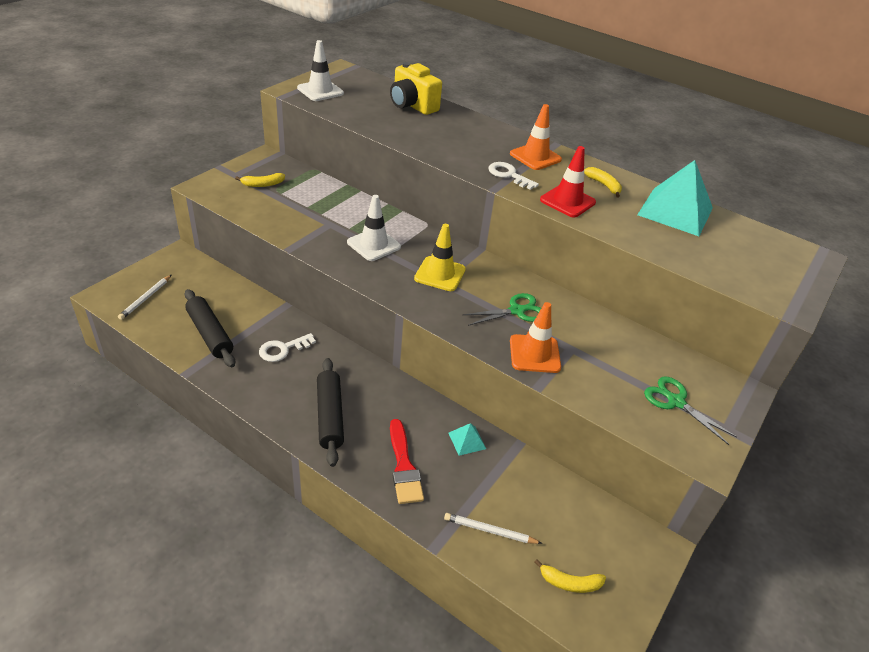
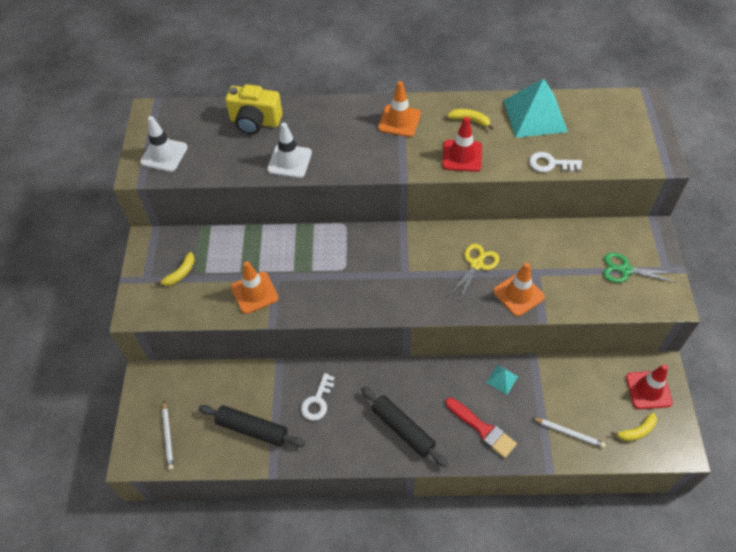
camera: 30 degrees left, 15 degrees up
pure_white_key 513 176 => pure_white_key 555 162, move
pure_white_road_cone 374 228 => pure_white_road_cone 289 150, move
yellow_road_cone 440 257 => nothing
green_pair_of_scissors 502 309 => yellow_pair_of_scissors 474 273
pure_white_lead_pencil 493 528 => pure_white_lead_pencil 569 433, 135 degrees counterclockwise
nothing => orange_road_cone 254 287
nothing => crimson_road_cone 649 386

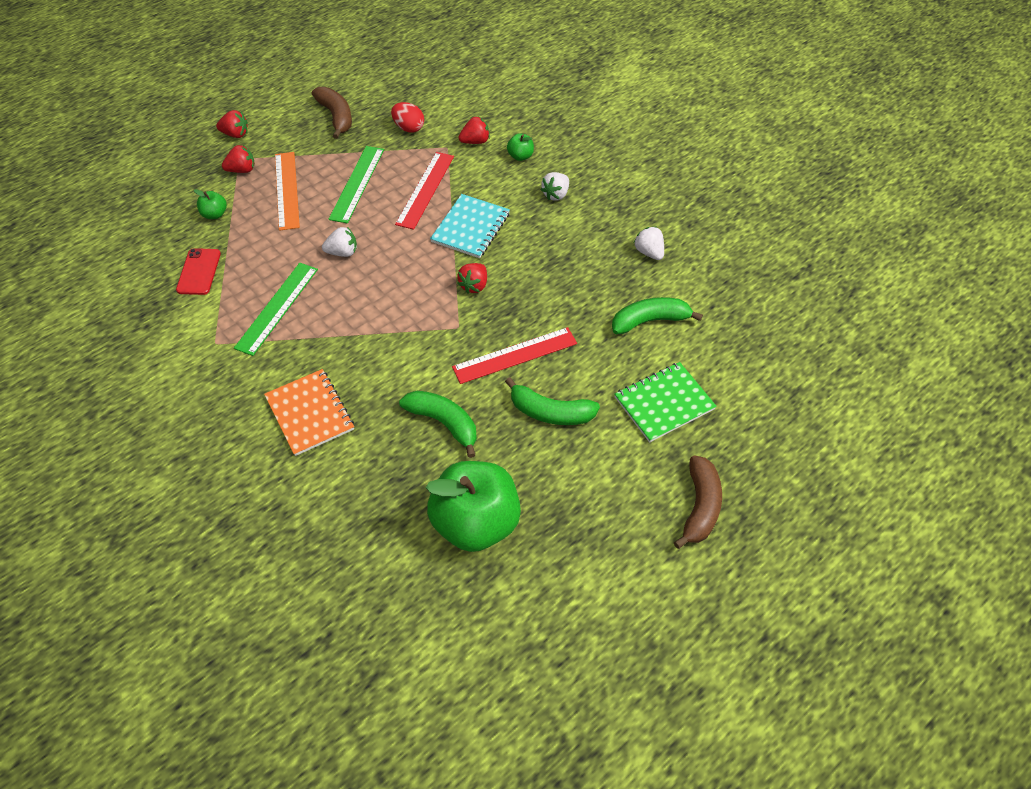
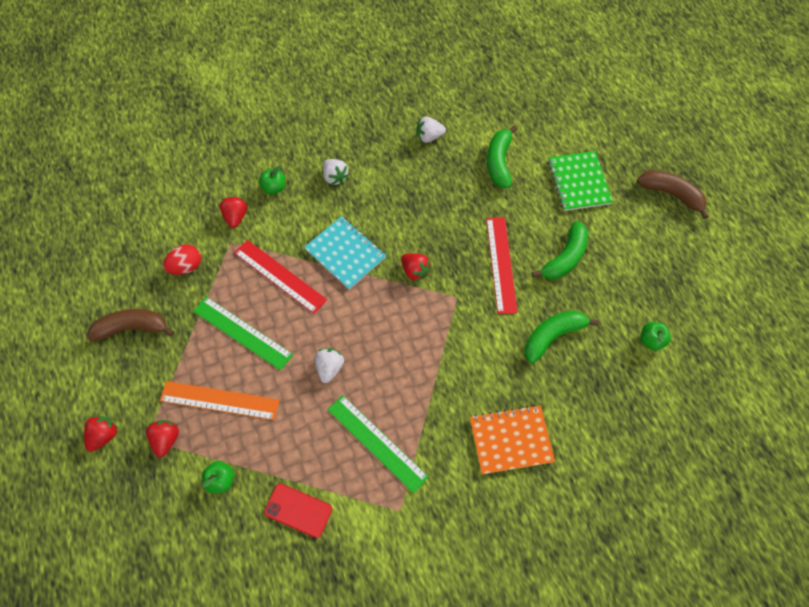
camera: 70 degrees left, 10 degrees up
green_toy_apple 473 506 => green_toy_apple 655 336, x0.40

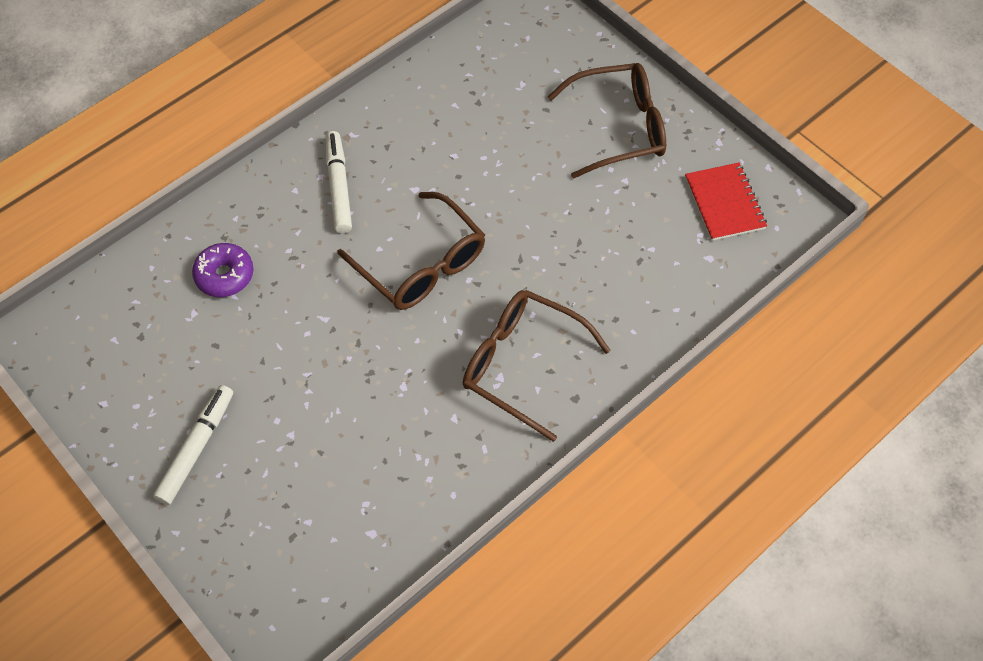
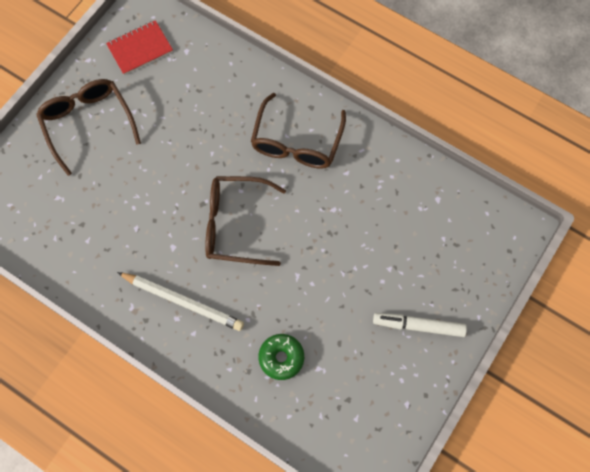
camera: 105 degrees left, 10 degrees up
pure_white_marker 339 182 => pure_white_lead_pencil 180 301
dark_brown_glasses 411 251 => dark_brown_glasses 245 221, 120 degrees counterclockwise
purple_donut 222 270 => green_donut 281 357

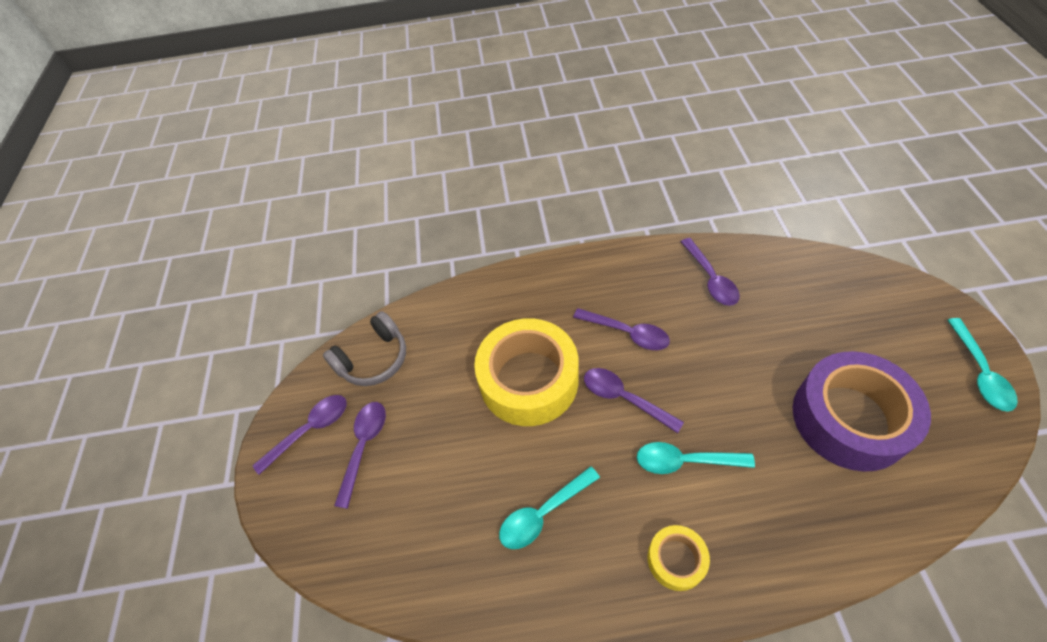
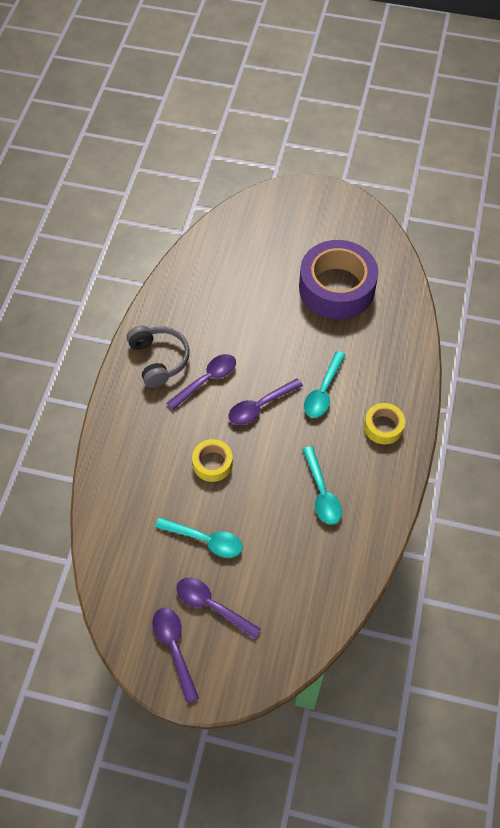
camera: 75 degrees left, 5 degrees up
purple_teaspoon 710 272 => nothing
gray_headset 364 348 => gray_headset 158 357, move
yellow_tape 526 372 => yellow_tape 212 460, x0.47
aqua_teaspoon 982 365 => aqua_teaspoon 199 537, move

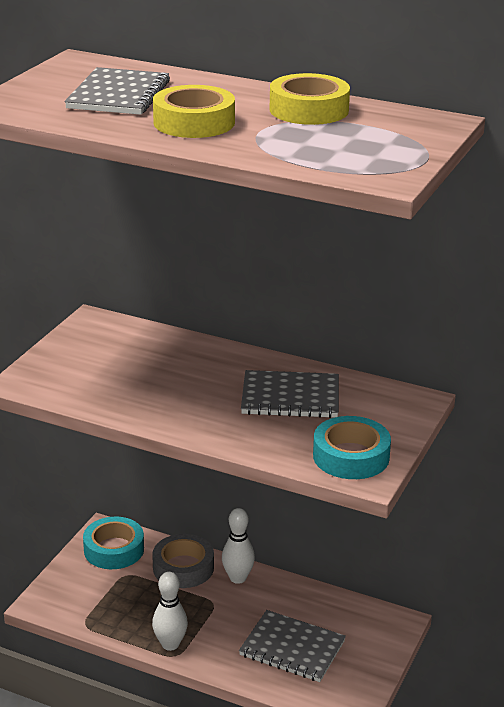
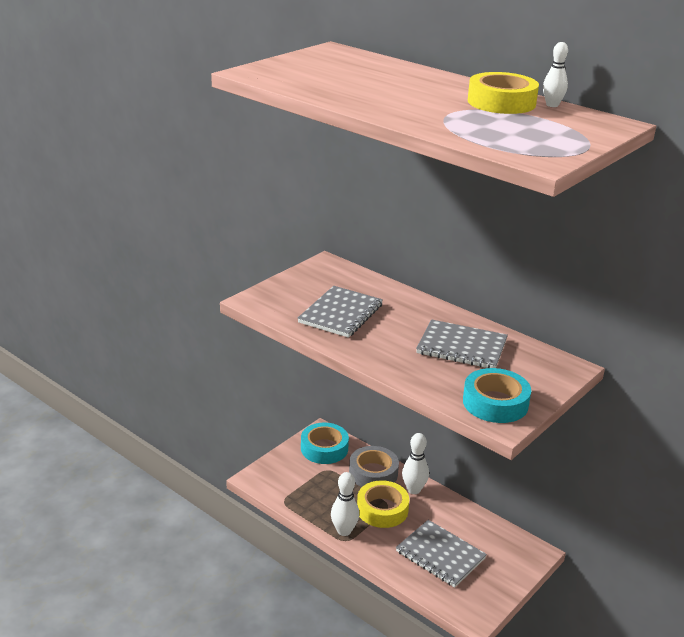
camera: 15 degrees right, 0 degrees up
gray_notepad 117 91 => gray_notepad 340 312, move
yellow_tape 194 111 => yellow_tape 383 504, move
nothing => pure_white_skittle 555 74

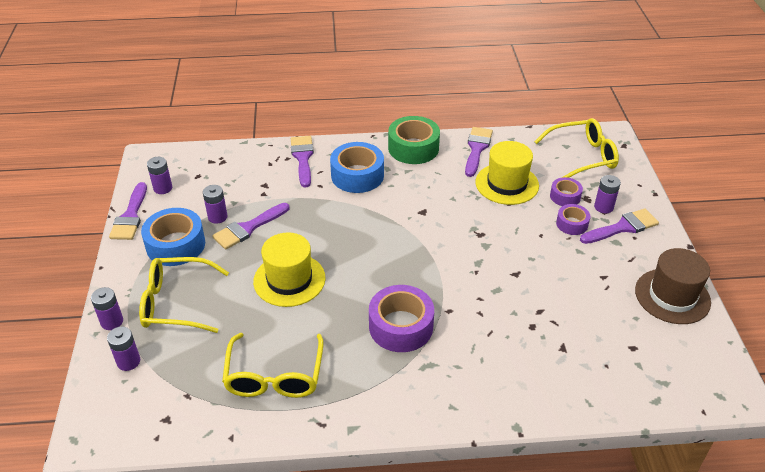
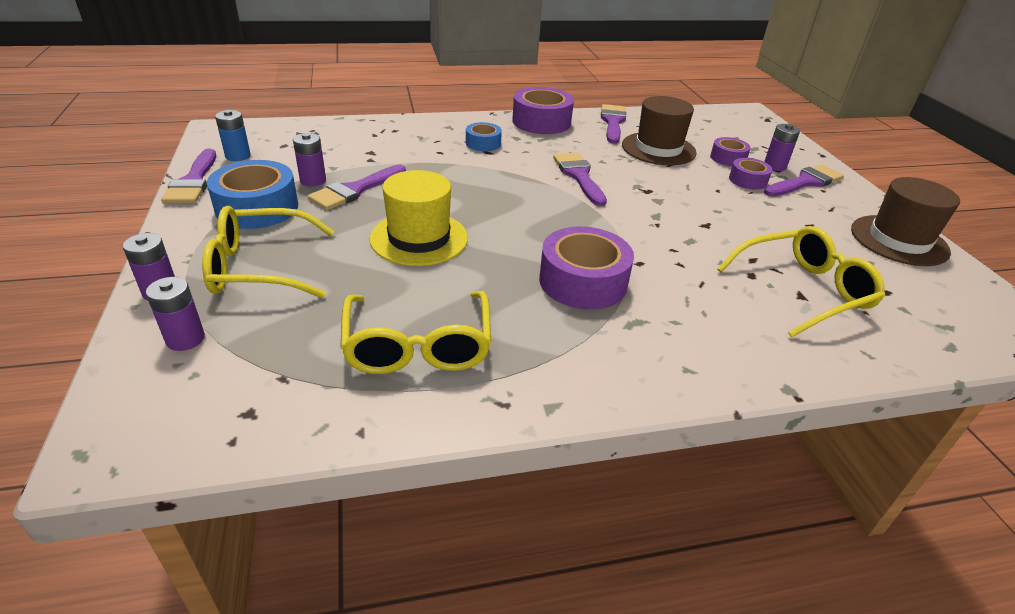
camera: 10 degrees left, 5 degrees down
green_tape 414 140 => purple_tape 543 110
yellow_glasses 576 148 => yellow_glasses 801 281, move
purple_paint_brush 302 162 => purple_paint_brush 580 179, move
yellow_tall_hat 507 173 => dark_brown_tall_hat 659 130
blue_tape 357 167 => blue_tape 484 136, x0.56
purple_AA_battery 159 175 => blue_AA_battery 233 135

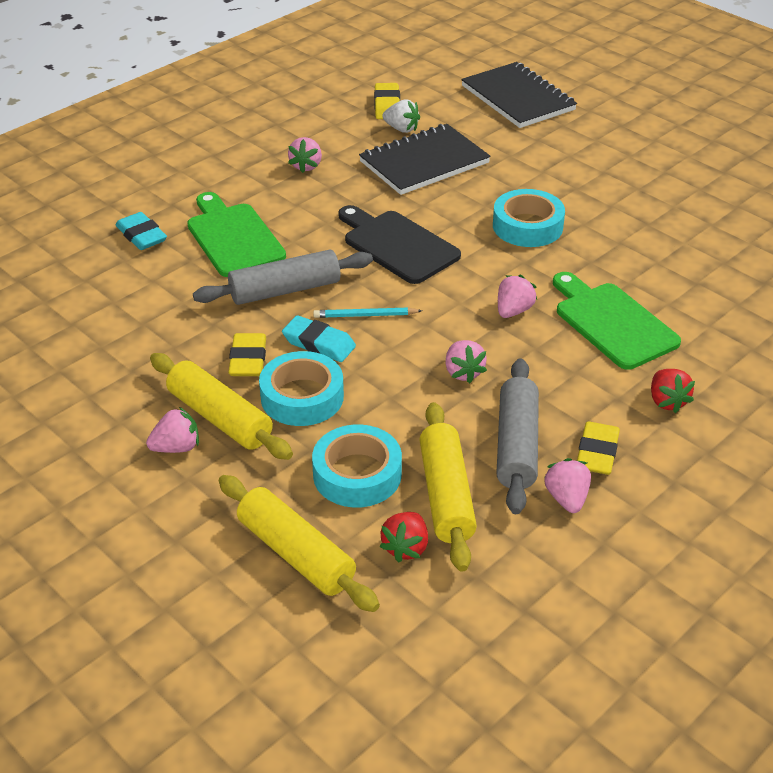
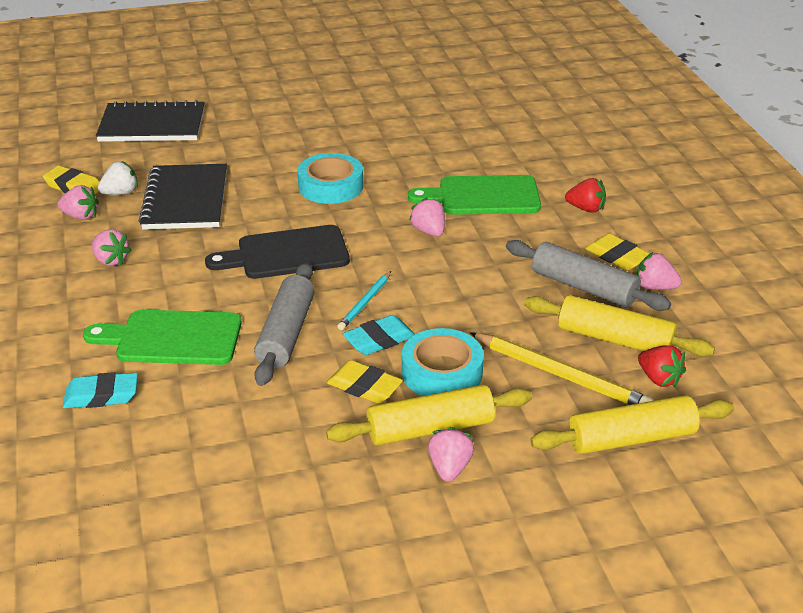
camera: 60 degrees left, 5 degrees down
pink_strawberry 466 361 => pink_strawberry 78 202, move
aqua_tape 357 465 => yellow_lead_pencil 562 369

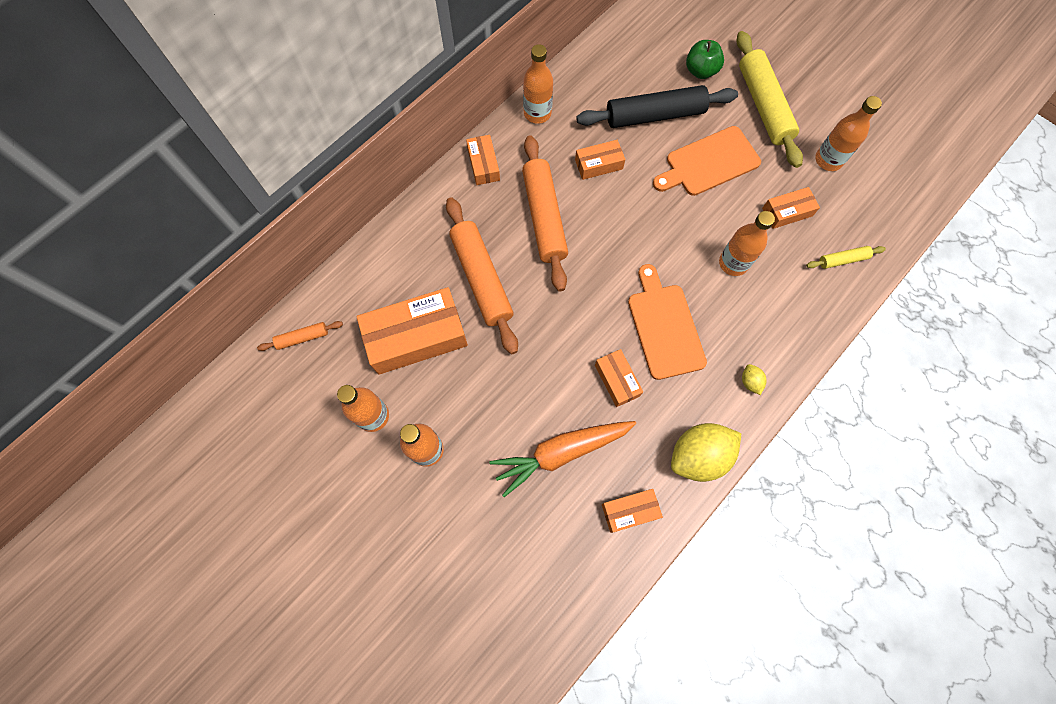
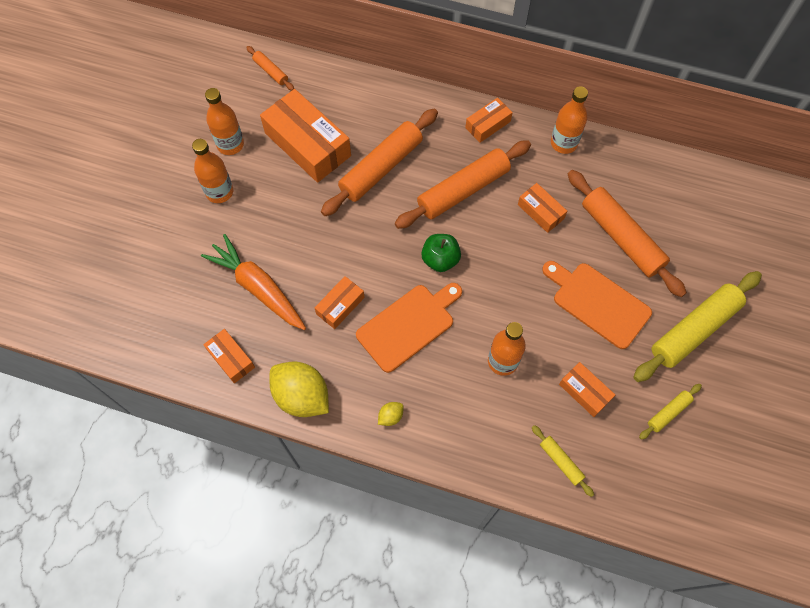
camera: 65 degrees right, 5 degrees down
green_toy_apple 705 59 => green_toy_apple 441 253, move
jet-black_pastry_roller 657 106 => orange_pastry_roller 627 233
orange_flask 848 133 => yellow_pastry_roller 670 412

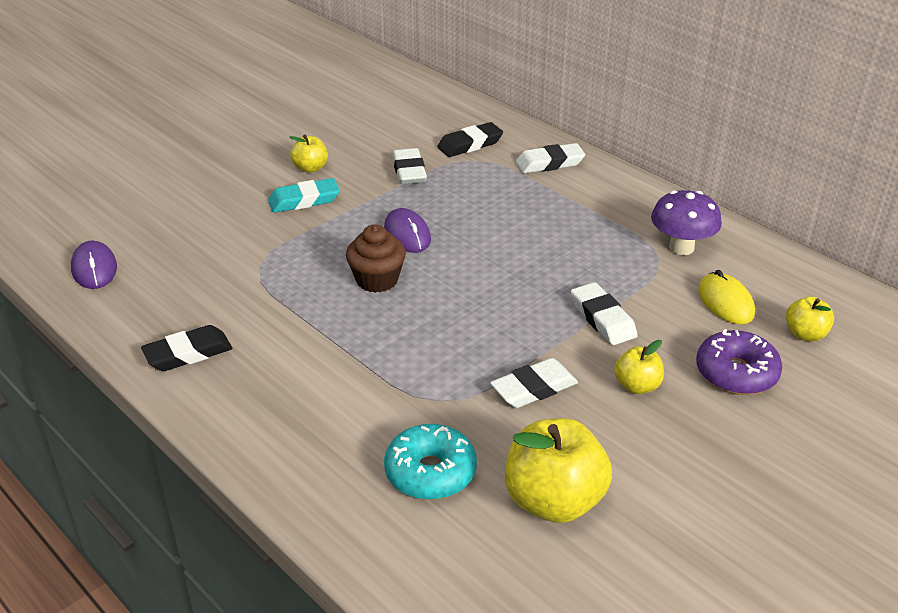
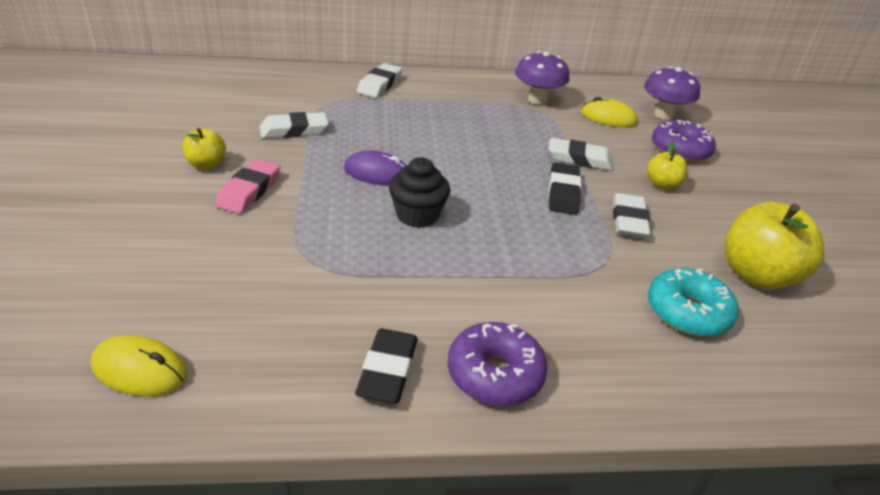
camera: 55 degrees left, 0 degrees up
jet-black_gum_eraser 470 139 => jet-black_gum_eraser 564 189, move
pure_white_gum_eraser 409 166 => pure_white_gum_eraser 294 125, 45 degrees counterclockwise
aqua_gum_eraser 304 195 => pink_gum_eraser 247 186
dark_brown_fairy_cake 376 259 => jet-black_fairy_cake 419 192
purple_mouse 94 264 => yellow_mouse 139 365
yellow_toy_apple 810 319 => purple_toadstool 672 93
nothing => purple_donut 498 364

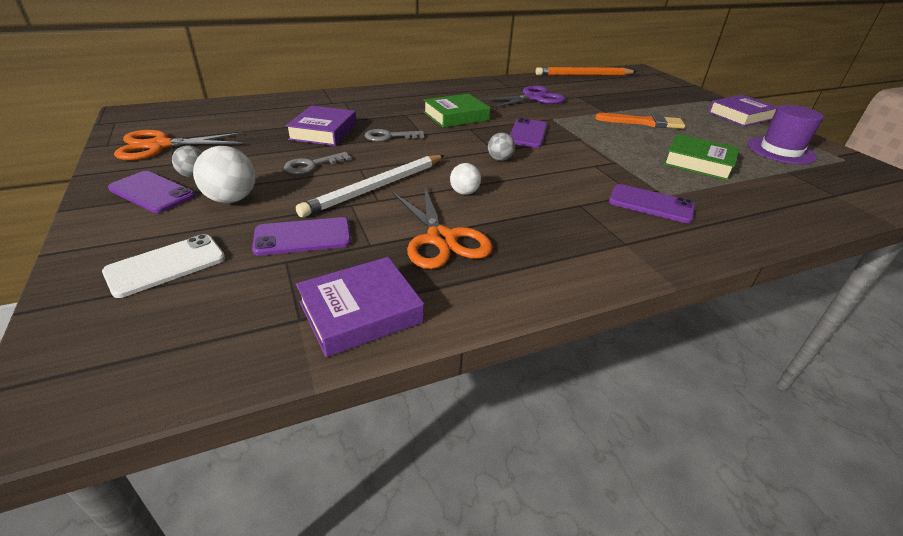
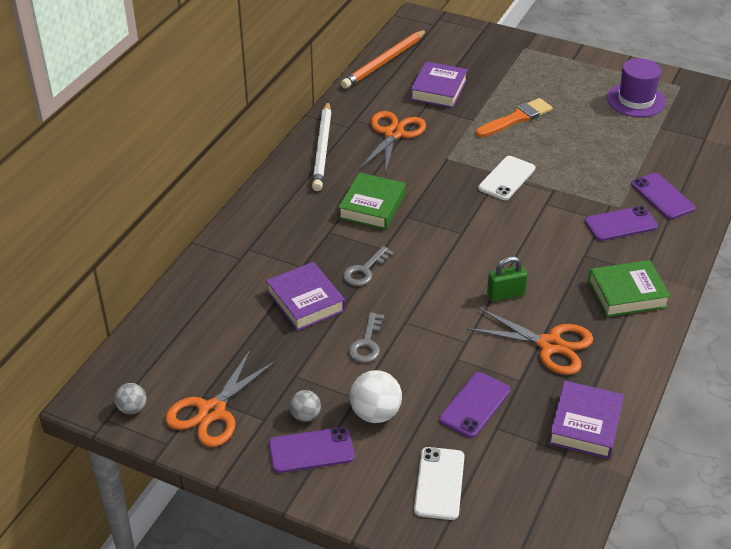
camera: 40 degrees left, 5 degrees up
purple_pair_of_scissors 522 97 => orange_pair_of_scissors 393 143
purple_book 742 110 => purple_book 439 85, move
purple_mobile_phone 528 133 => purple_mobile_phone 663 196, move
gray_play_ball 501 146 => gray_play_ball 130 398, move
green_book 701 157 => green_book 629 288, move
pure_white_lead_pencil 370 186 => pure_white_lead_pencil 321 146, move
pure_white_play_ball 465 179 => green_padlock 507 278
nothing => pure_white_mobile_phone 506 178

